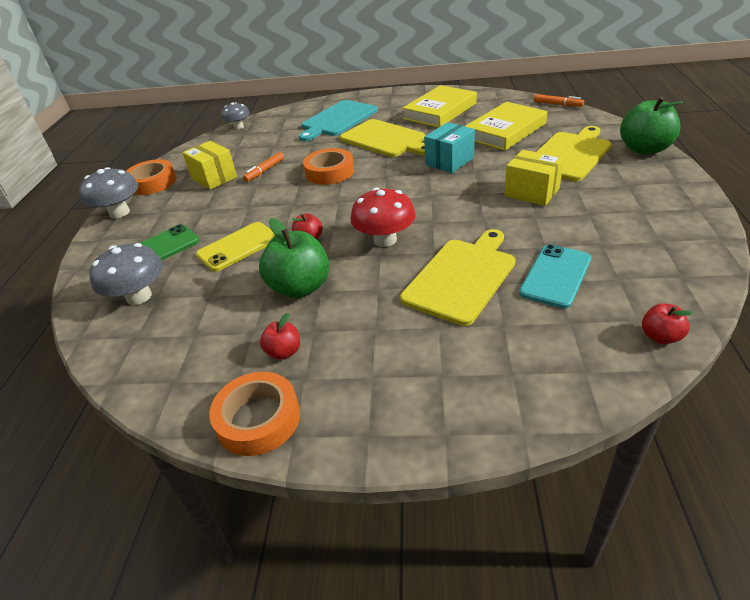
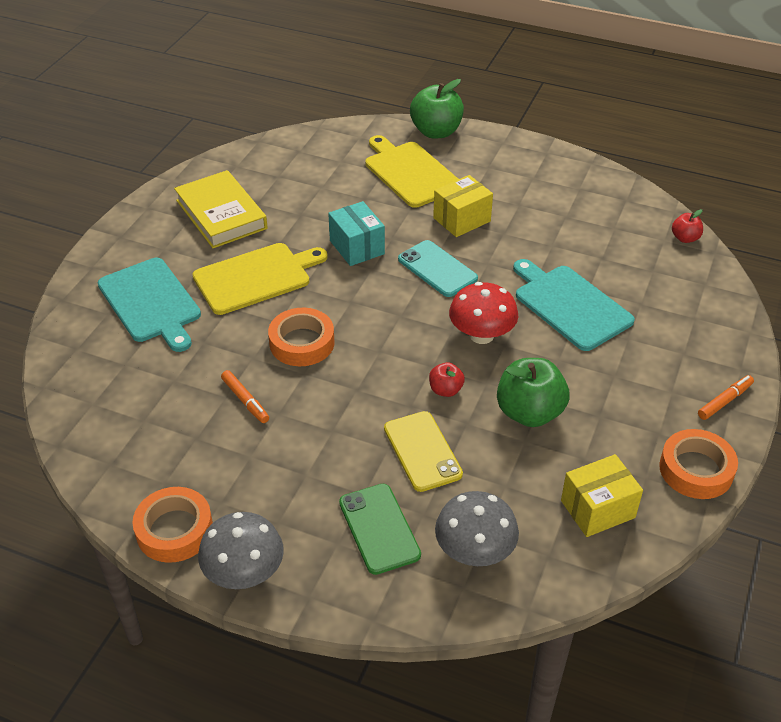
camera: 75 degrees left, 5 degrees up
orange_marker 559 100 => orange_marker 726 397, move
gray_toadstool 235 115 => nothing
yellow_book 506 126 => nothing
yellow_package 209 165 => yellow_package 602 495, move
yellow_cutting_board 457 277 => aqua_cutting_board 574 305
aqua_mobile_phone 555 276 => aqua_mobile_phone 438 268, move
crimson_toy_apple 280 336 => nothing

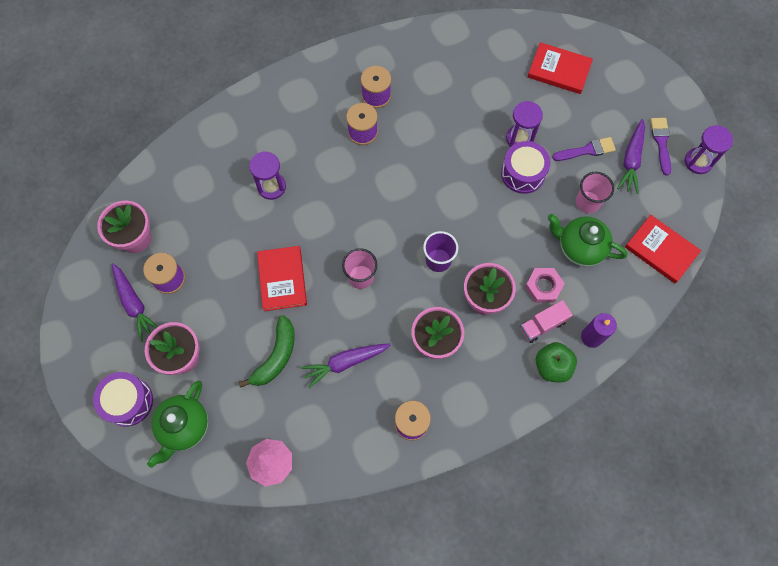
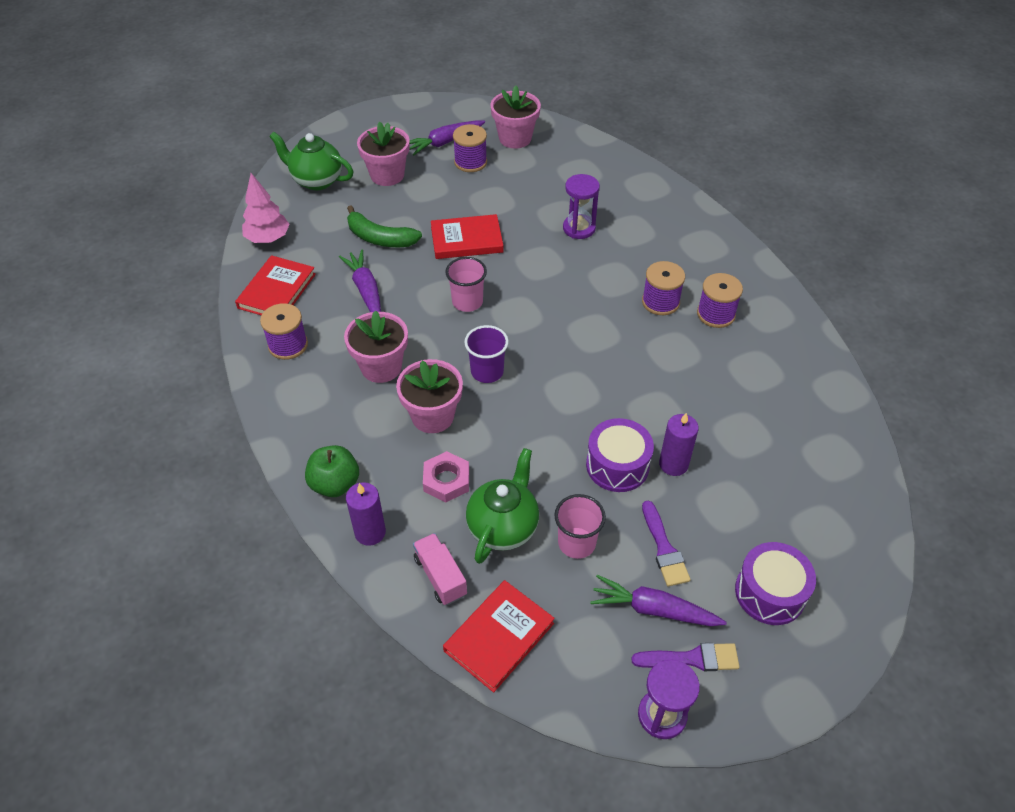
camera: 90 degrees right, 20 degrees down
crimson_book 560 68 => crimson_book 275 285, move
purple_sand_timer 524 124 => purple_candle 679 444
pink_toy_truck 546 321 => pink_toy_truck 440 569, move
purple_drum 123 399 => purple_drum 775 583, move

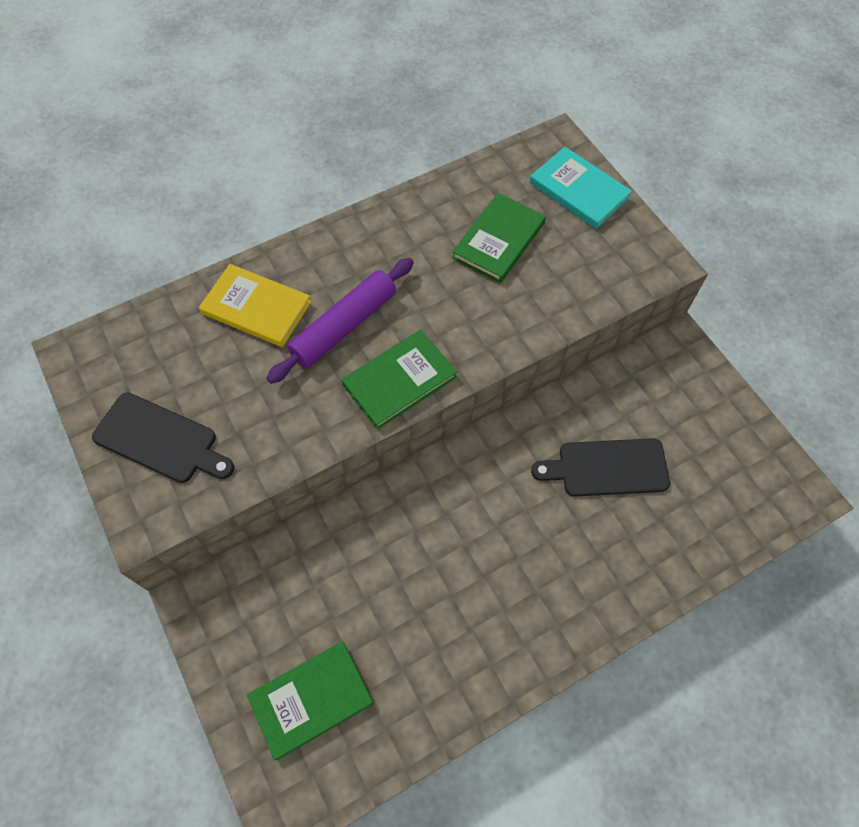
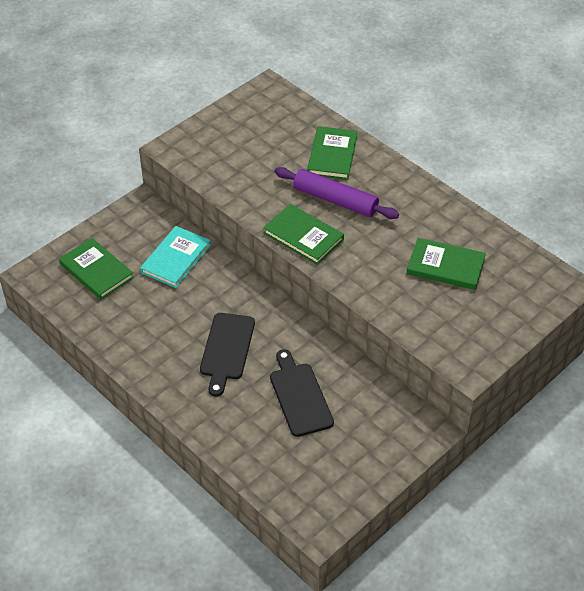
camera: 75 degrees right, 15 degrees down
aqua_book 581 188 => aqua_book 175 257, move
yellow_book 255 305 => green_book 332 153
jet-black_cutting_board 163 438 => jet-black_cutting_board 227 354, move

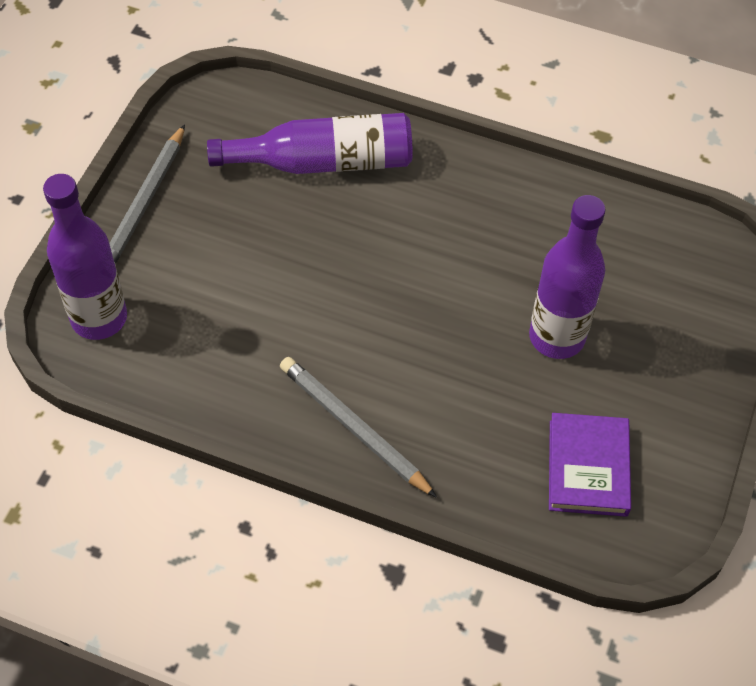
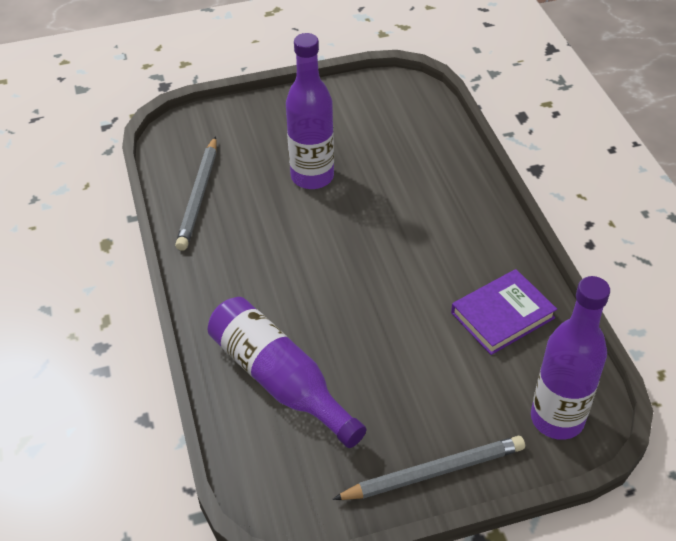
camera: 125 degrees left, 10 degrees down
gray_lead_pencil 358 427 => gray_lead_pencil 196 193, move
purple_book 590 465 => purple_book 504 312, move

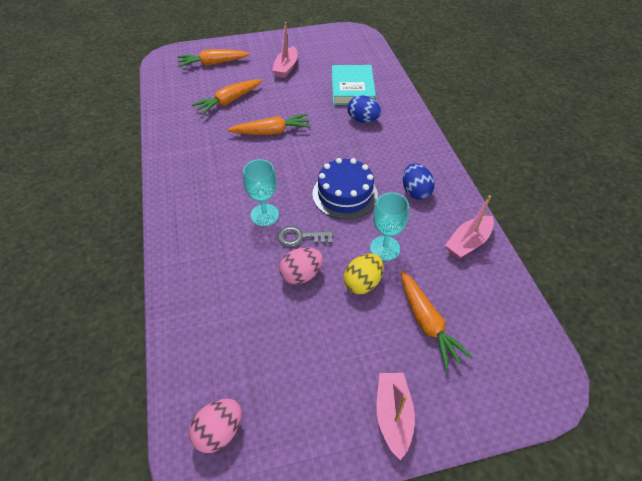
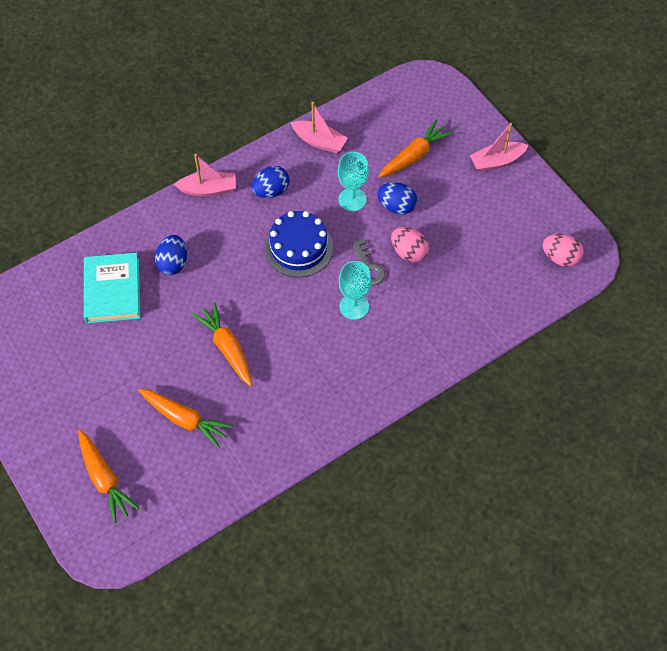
camera: 110 degrees left, 10 degrees up
pink_toy_boat 285 50 => pink_toy_boat 205 175, move
aqua_book 354 85 => aqua_book 112 288, 75 degrees counterclockwise
yellow_toy_egg 363 274 => blue_toy_egg 397 198

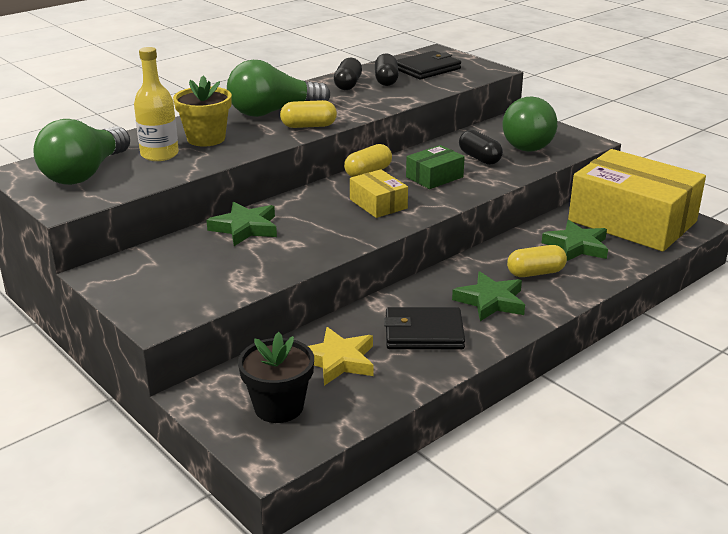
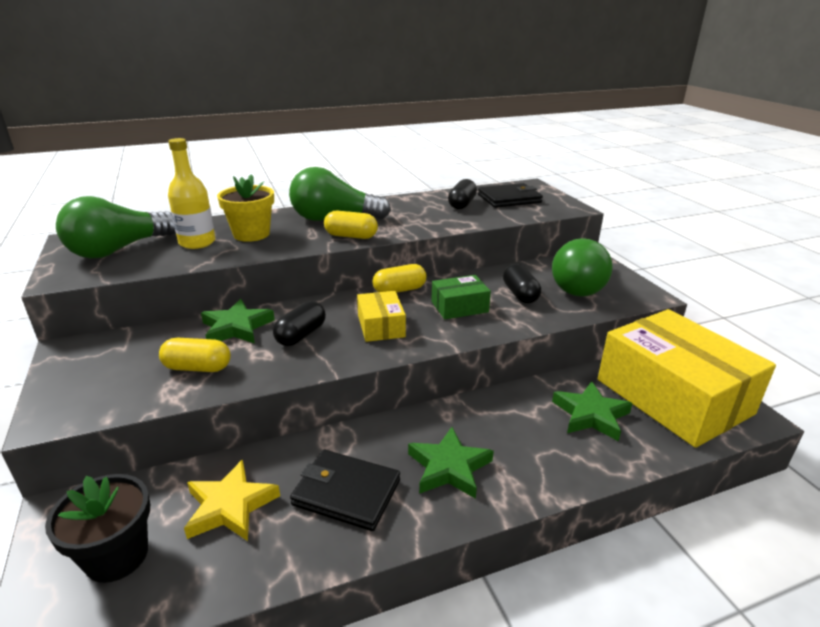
camera: 20 degrees right, 0 degrees up
jet-black_pill_shape 348 74 => jet-black_pill_shape 299 323, move
yellow_pill_shape 537 261 => yellow_pill_shape 195 355, move

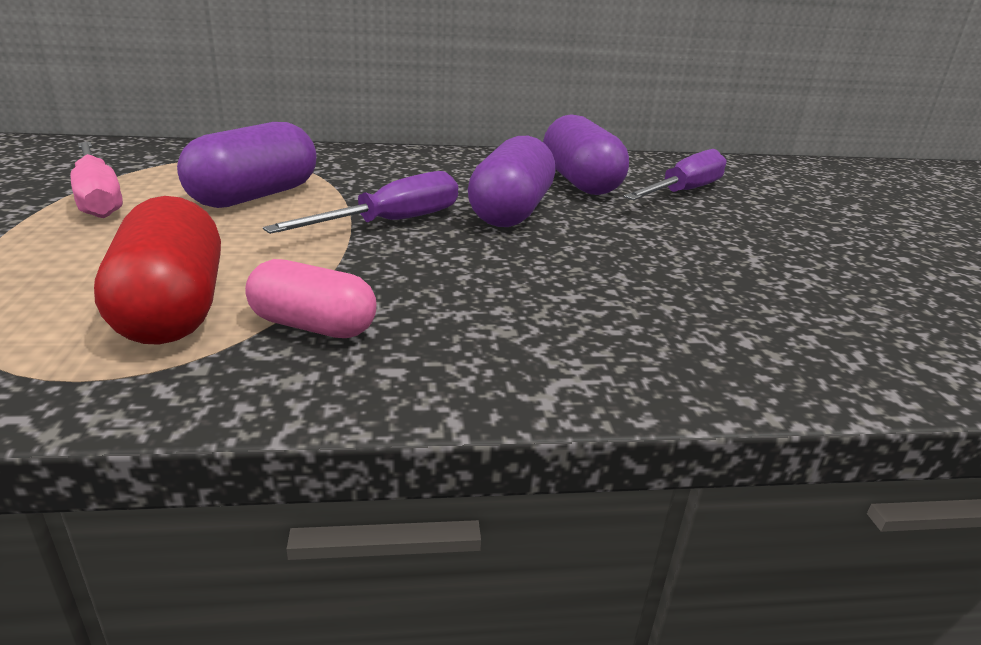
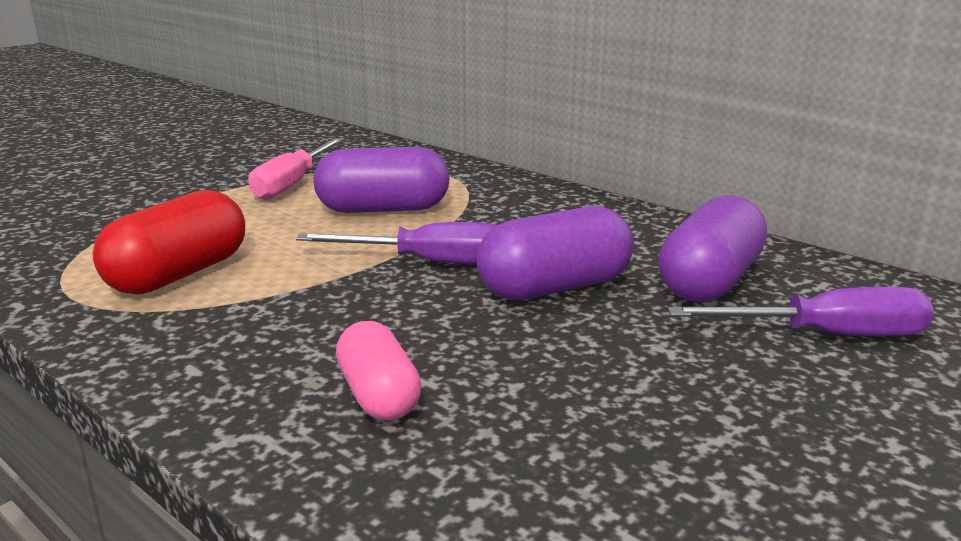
camera: 50 degrees right, 5 degrees down
pink_pill_shape 310 298 => pink_pill_shape 379 371, move

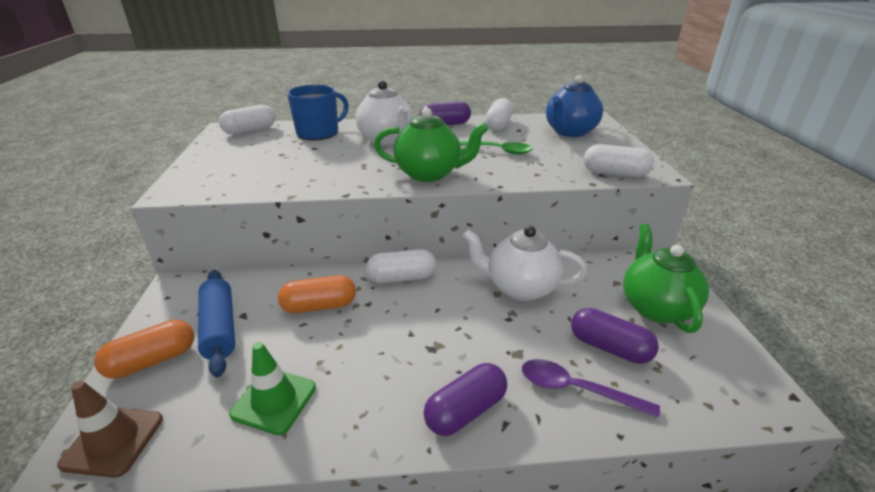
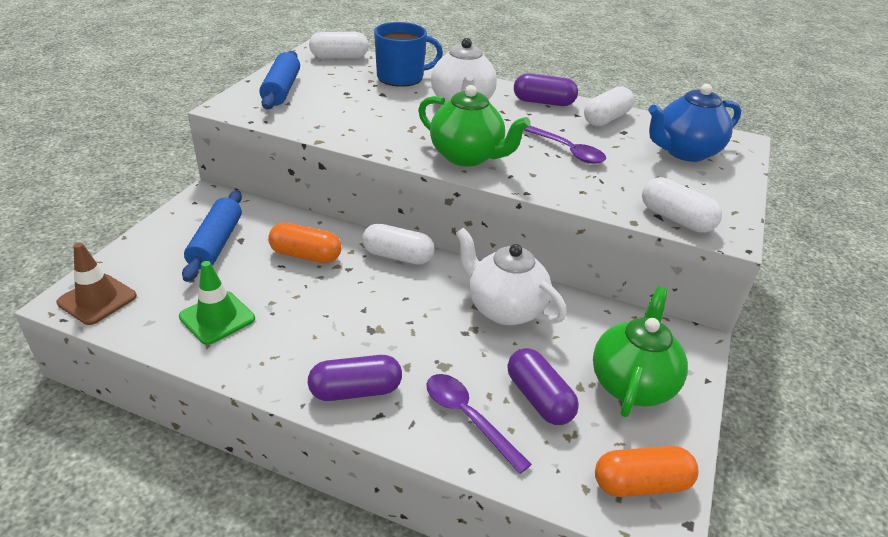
camera: 25 degrees right, 5 degrees up
green_teaspoon 496 148 => purple_teaspoon 565 145
orange_pill_shape 144 349 => orange_pill_shape 646 471, move
nothing => blue_pastry_roller 279 80

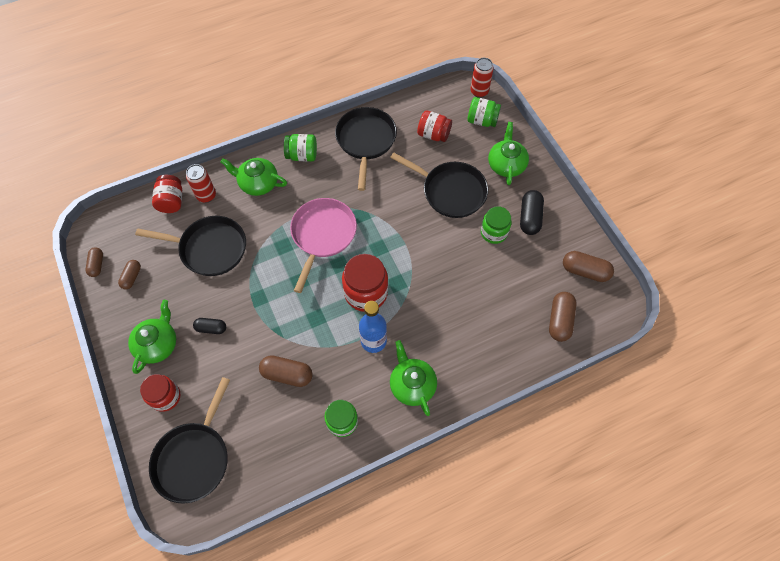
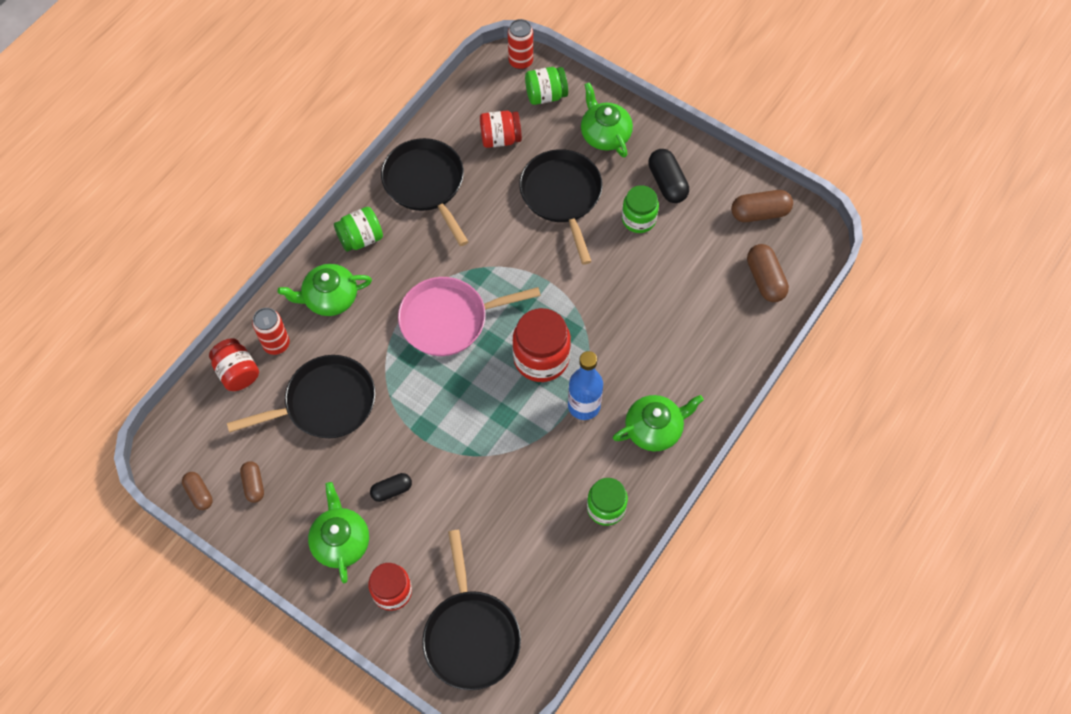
camera: 30 degrees left, 0 degrees up
jet-black_skillet 439 185 => jet-black_skillet 561 207, 105 degrees counterclockwise
pink_skillet 323 245 => pink_skillet 469 316, 90 degrees counterclockwise
green_china_teapot 413 378 => green_china_teapot 658 423, 120 degrees clockwise
dark_brown_pill_shape 286 371 => nothing

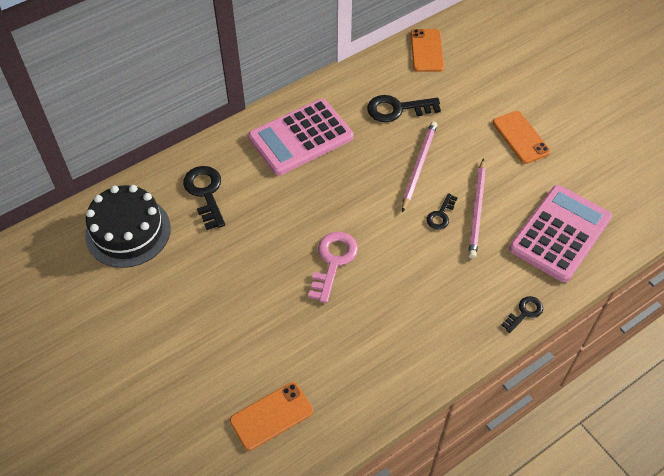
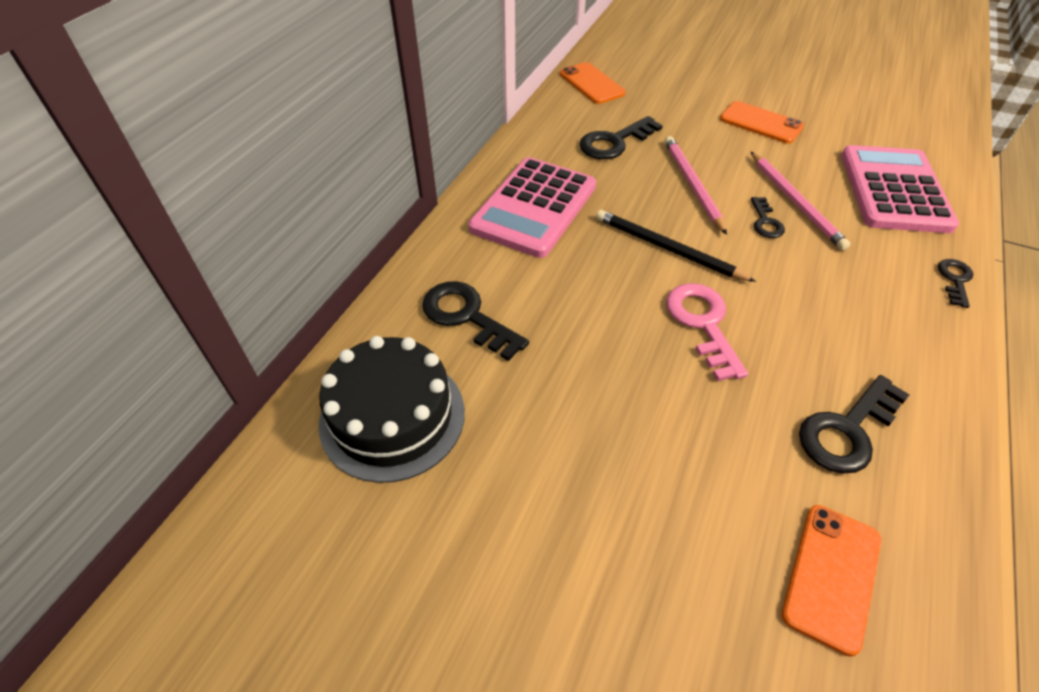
camera: 30 degrees left, 5 degrees down
nothing => jet-black_lead_pencil 676 246
nothing => jet-black_key 854 424

